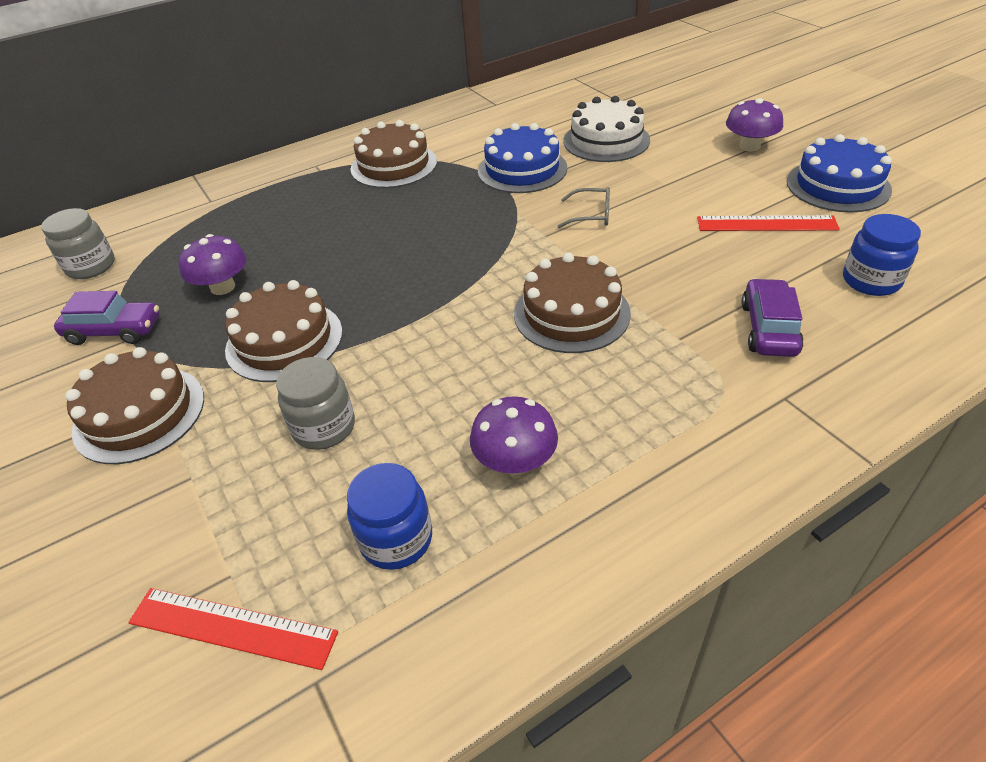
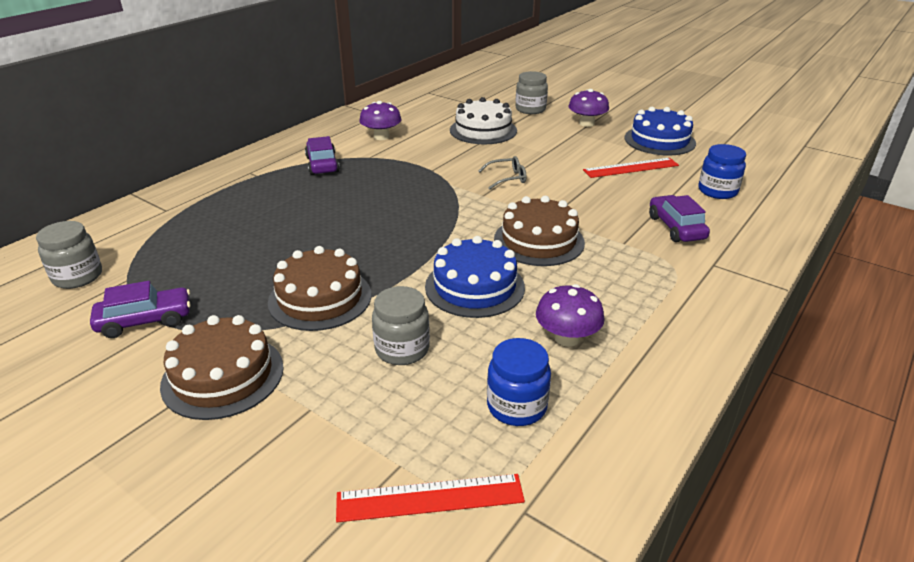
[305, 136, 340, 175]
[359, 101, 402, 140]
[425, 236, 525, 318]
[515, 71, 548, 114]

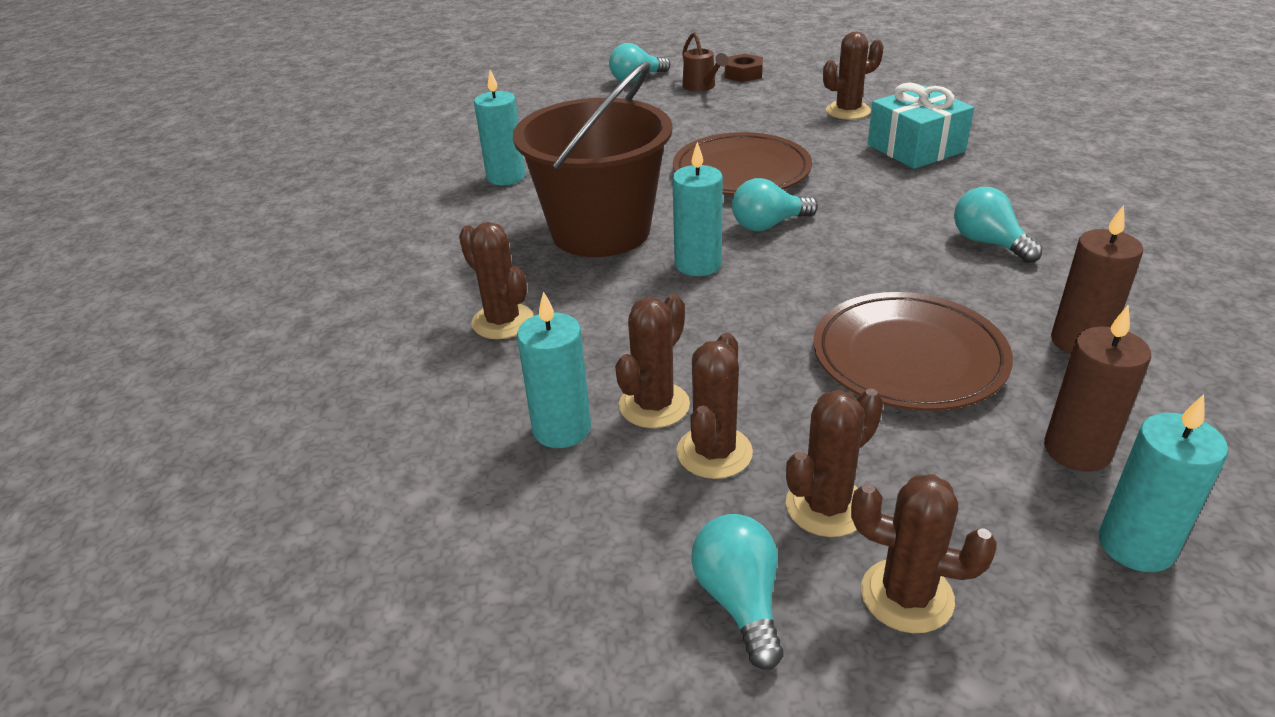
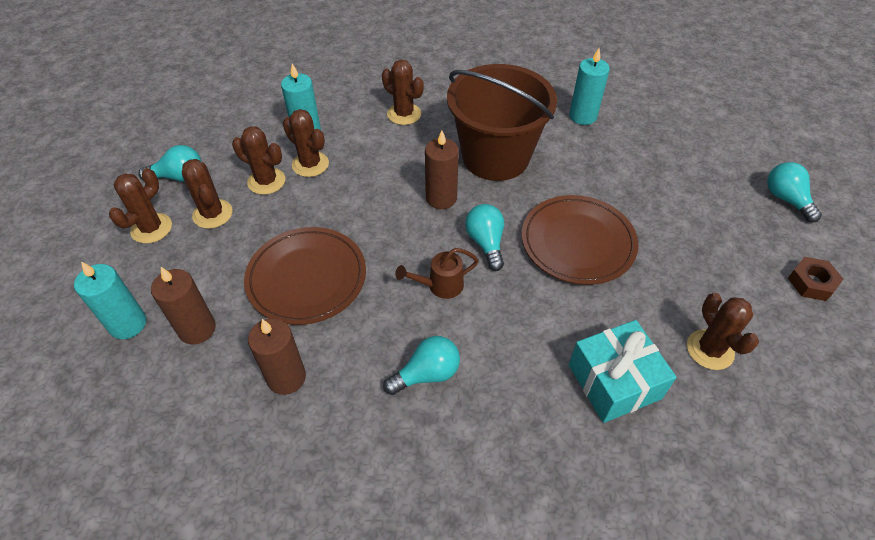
[382, 60, 424, 125]
[395, 248, 479, 299]
[425, 131, 459, 209]

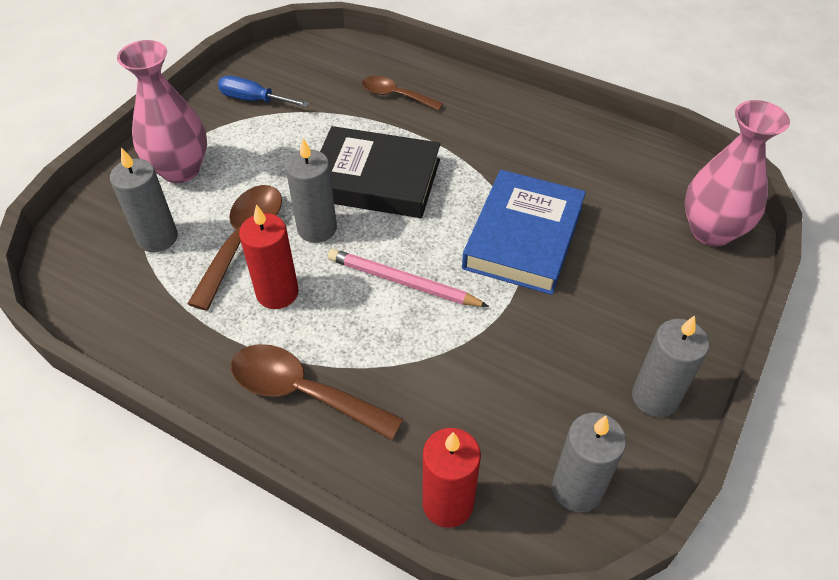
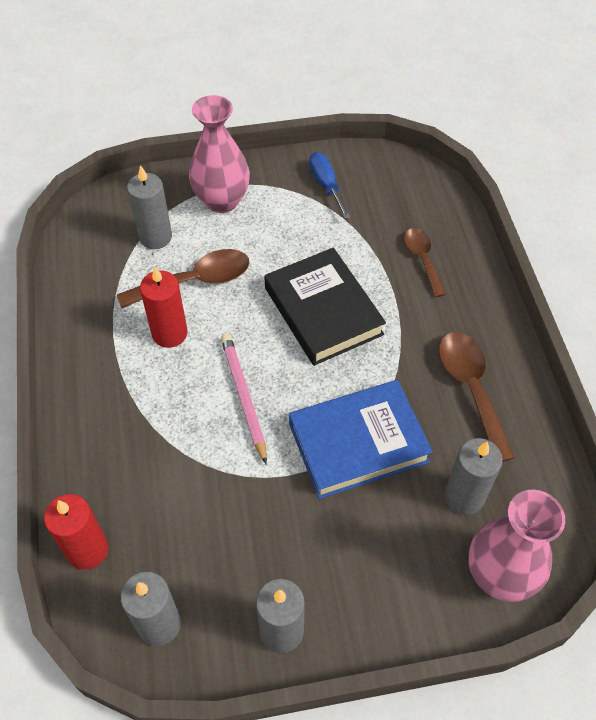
[439, 332, 515, 462]
[445, 438, 503, 515]

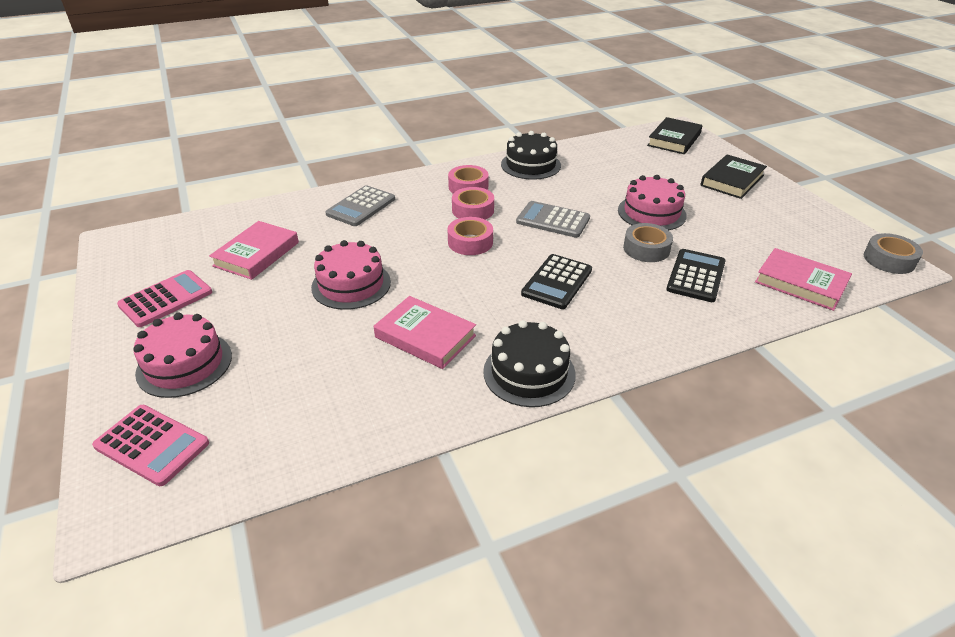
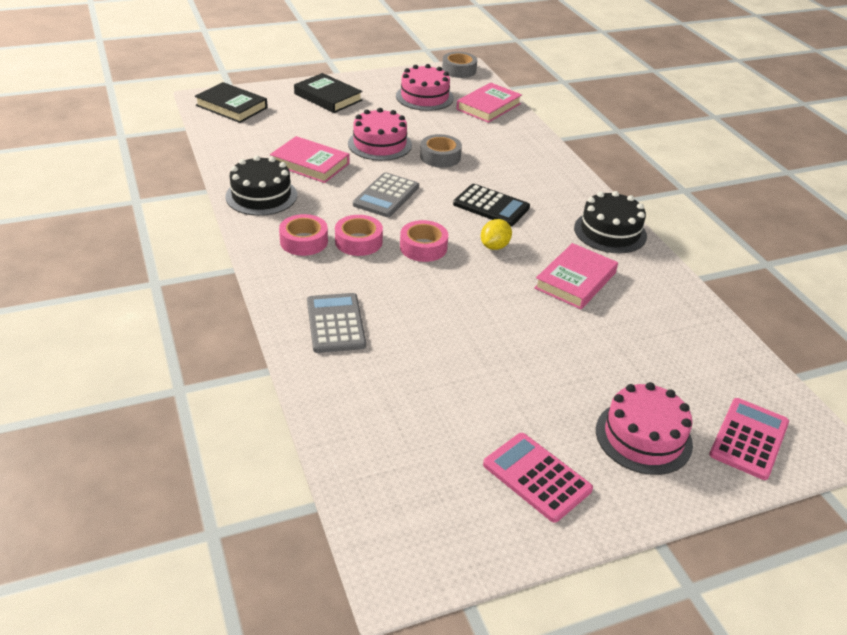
[270, 136, 349, 183]
[307, 293, 366, 353]
[396, 64, 454, 111]
[481, 219, 512, 250]
[666, 249, 726, 302] (first image)

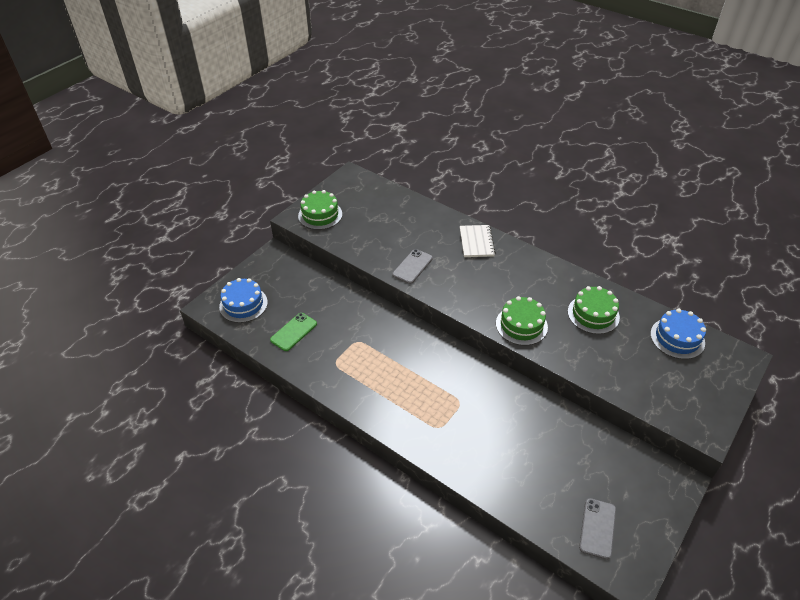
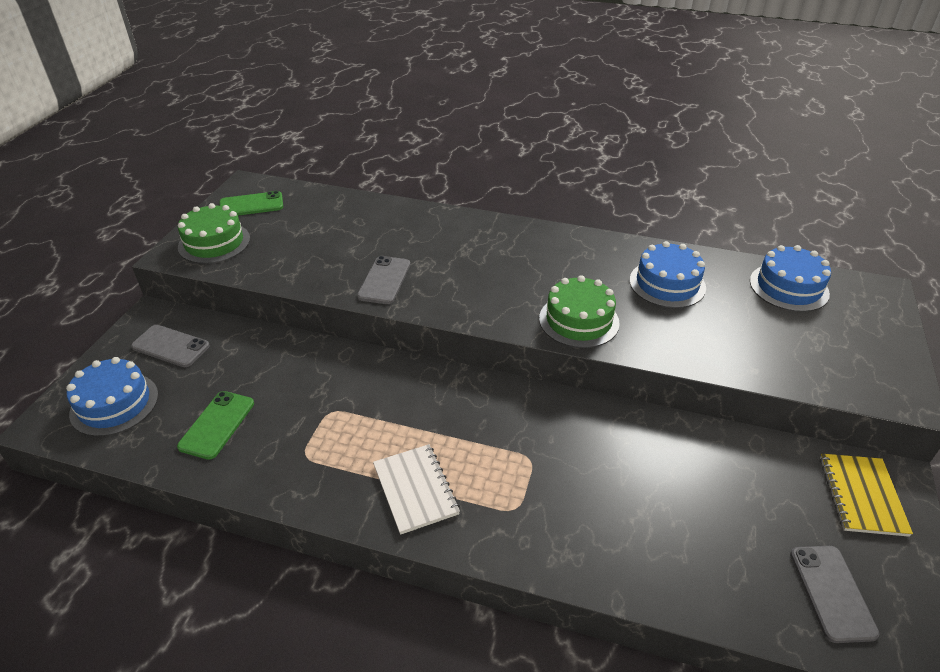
[131, 325, 210, 367]
[219, 191, 283, 216]
[373, 444, 460, 535]
[630, 241, 706, 308]
[820, 454, 913, 537]

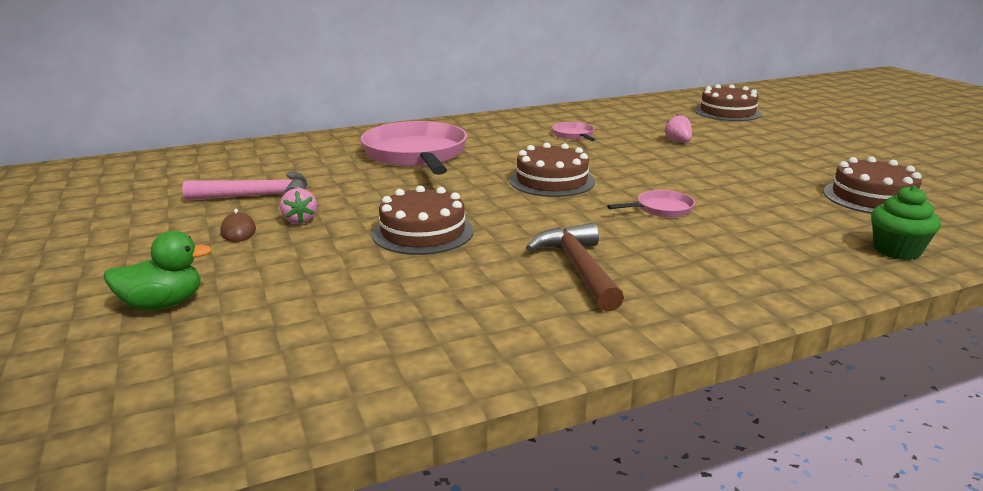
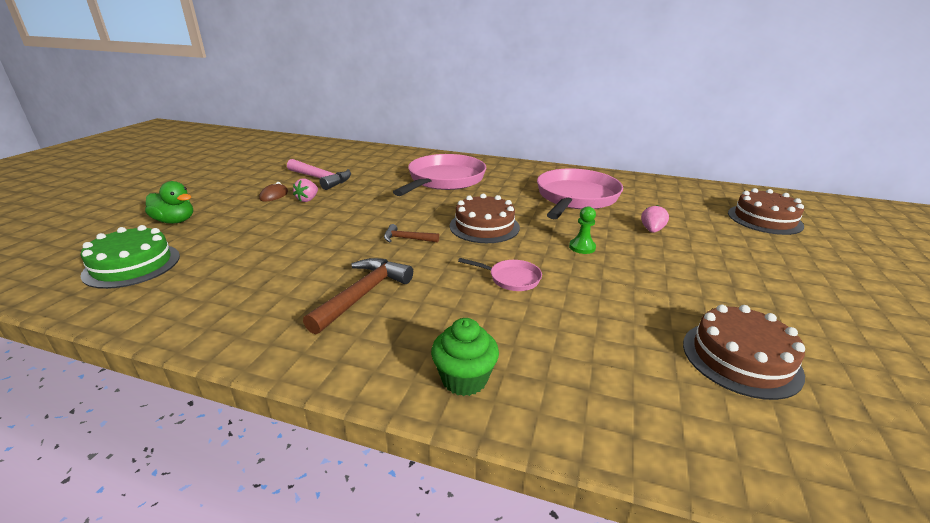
[80, 225, 180, 289]
[384, 224, 439, 243]
[431, 318, 499, 396]
[537, 168, 623, 219]
[569, 206, 596, 254]
[372, 186, 474, 255] (first image)

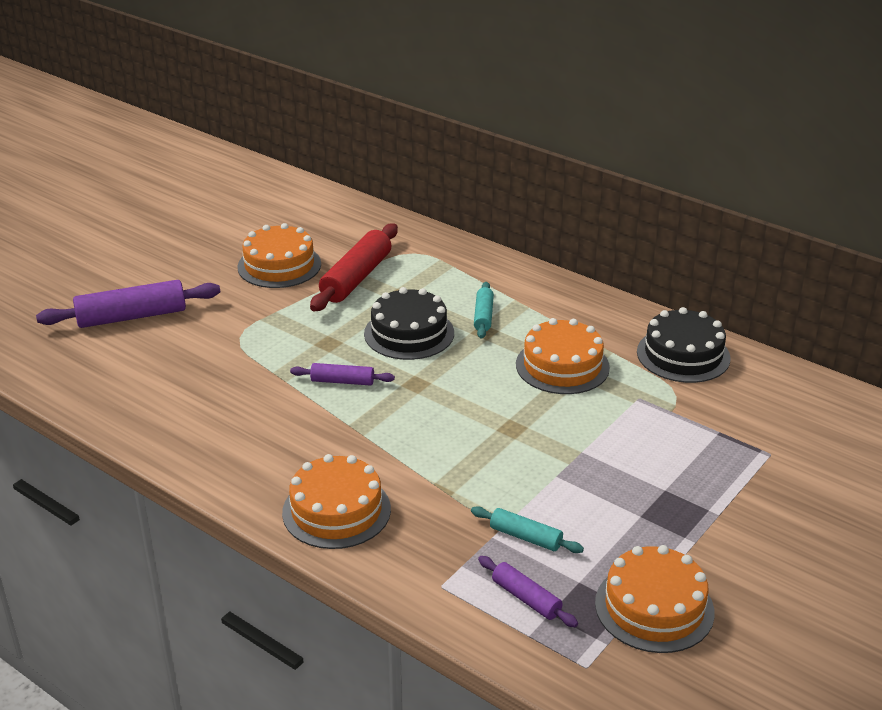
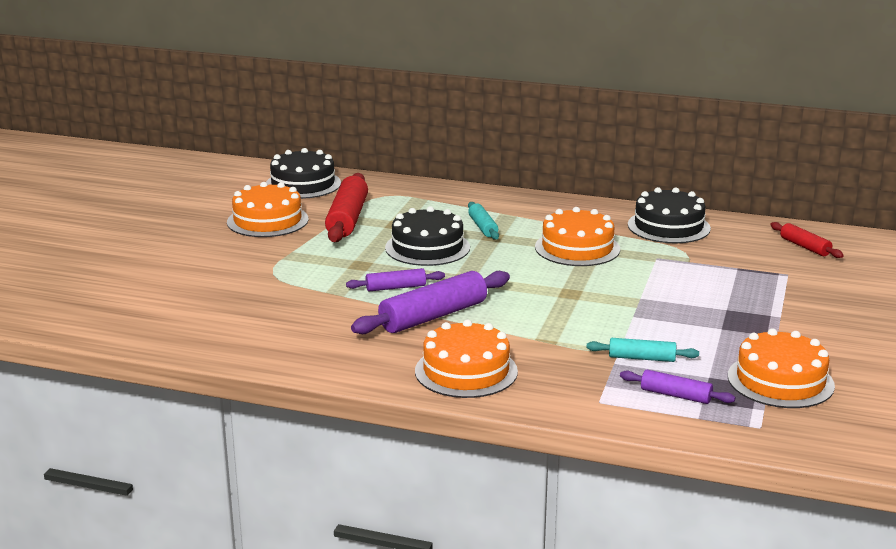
[266, 148, 341, 199]
[351, 271, 510, 334]
[770, 222, 844, 258]

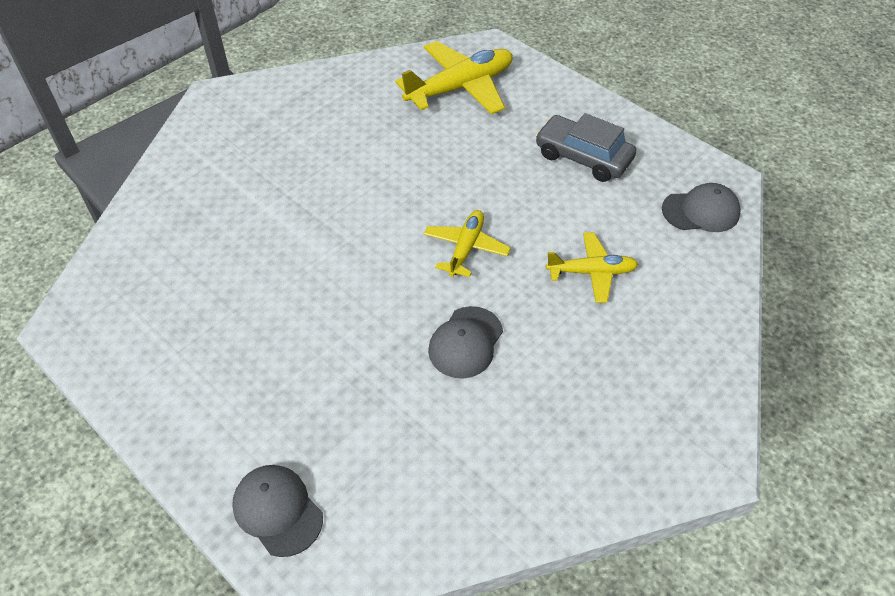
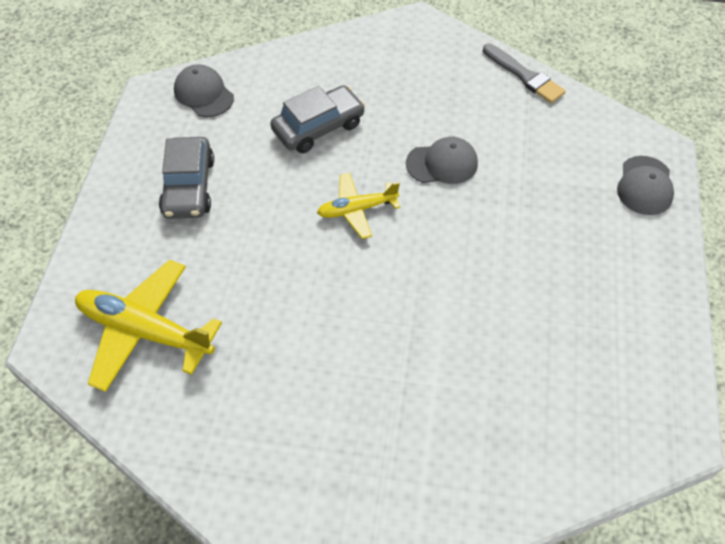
[270, 85, 365, 153]
[483, 44, 566, 104]

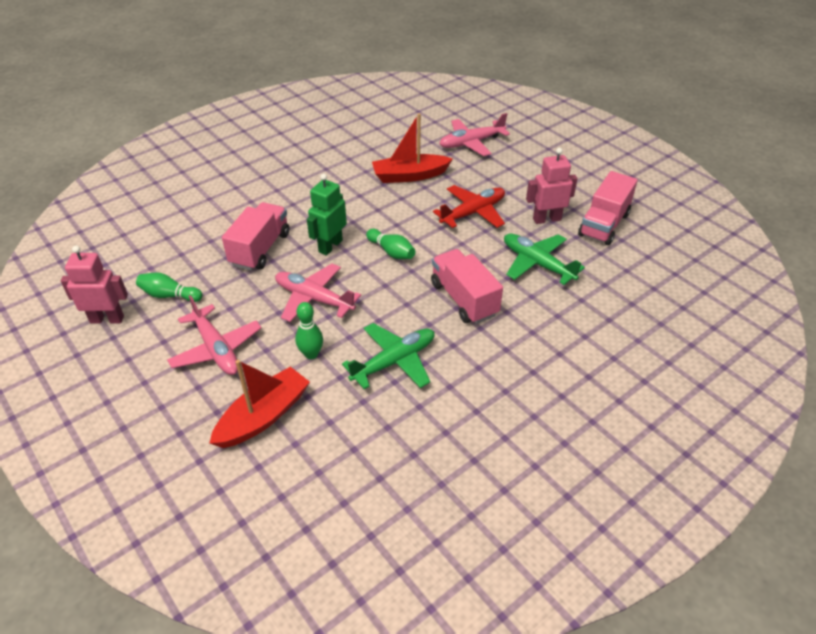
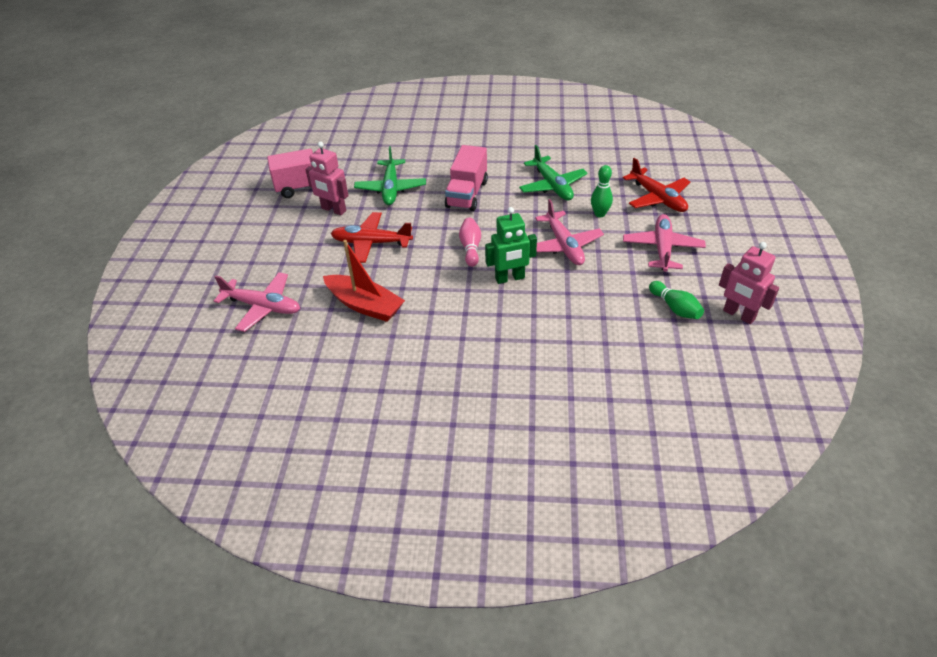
[459, 218, 481, 267]
[519, 145, 588, 201]
[623, 158, 690, 212]
[222, 202, 289, 271] (first image)

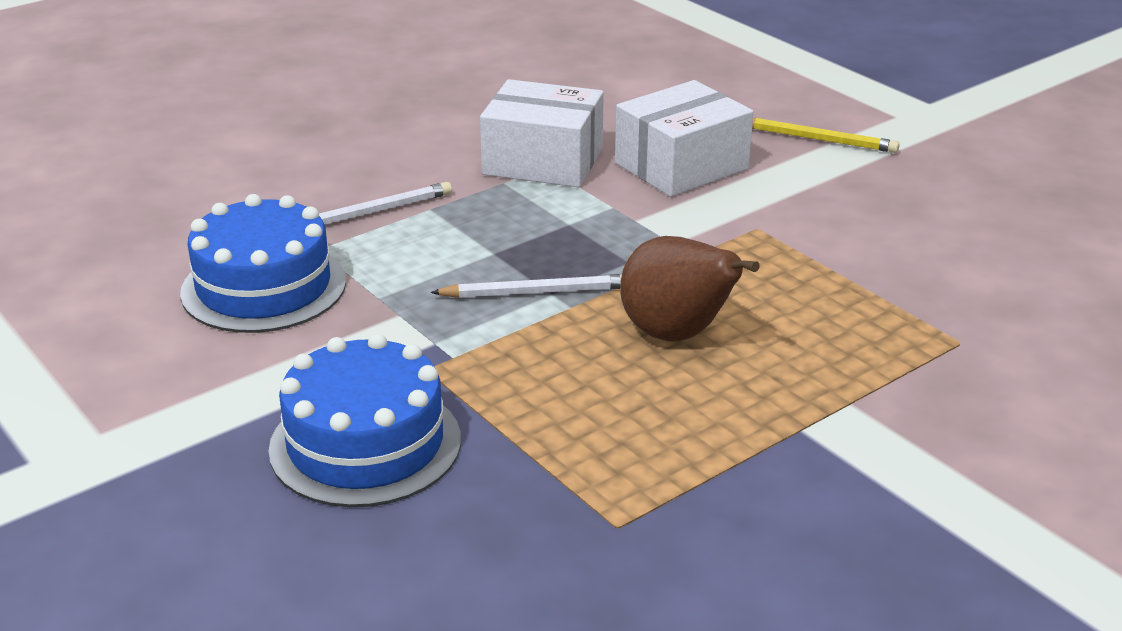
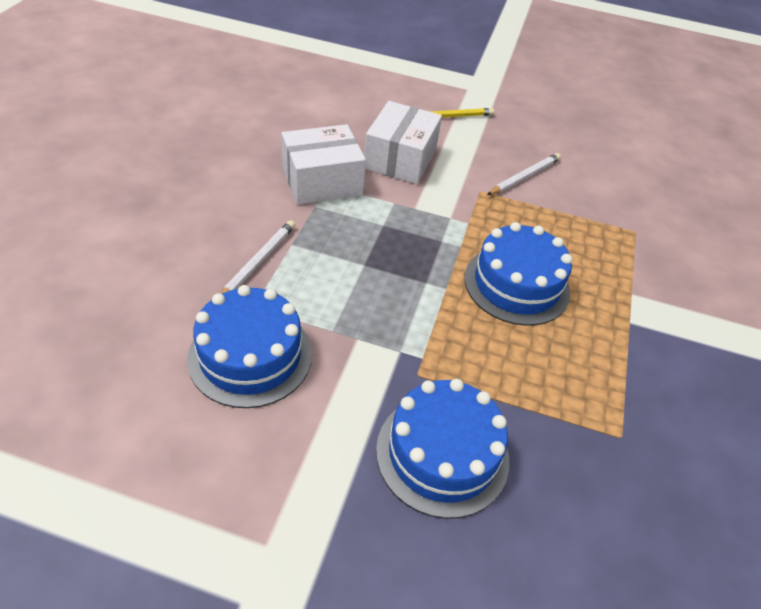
[464, 222, 572, 326]
[487, 153, 561, 195]

